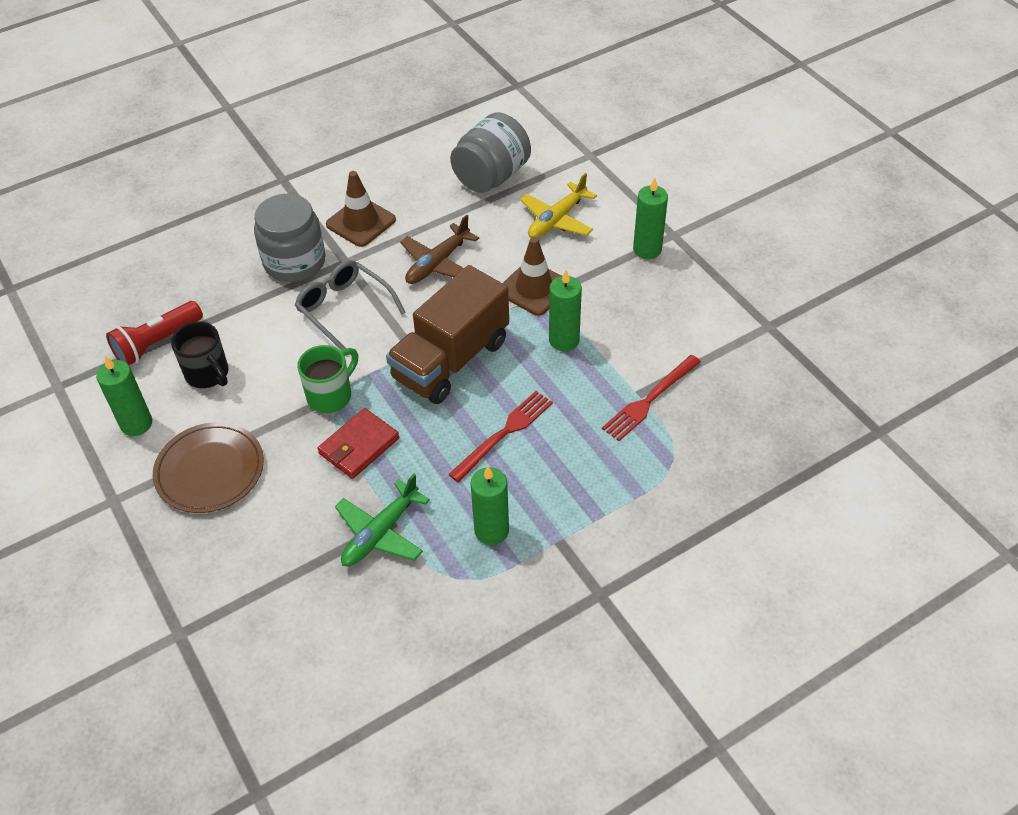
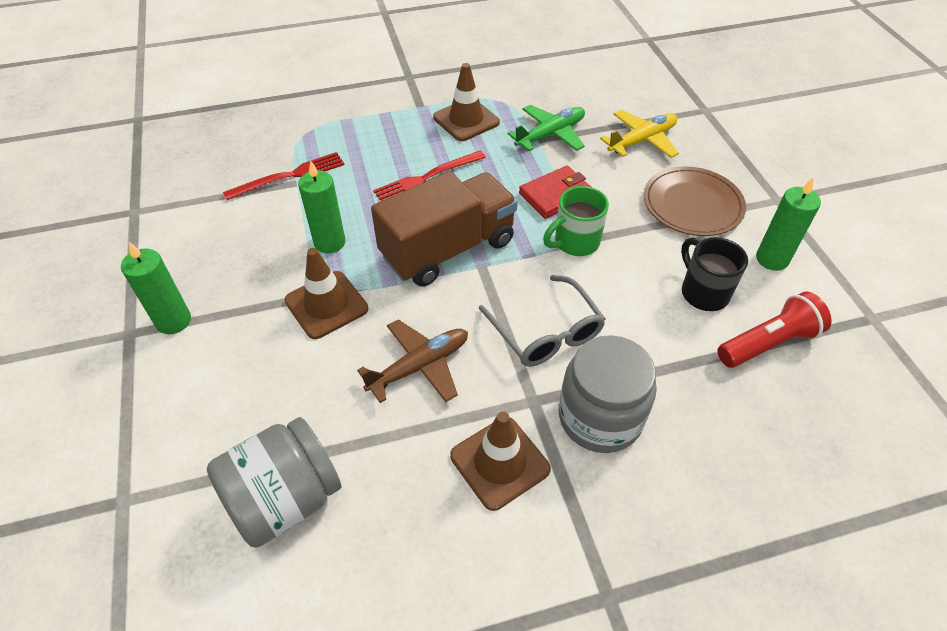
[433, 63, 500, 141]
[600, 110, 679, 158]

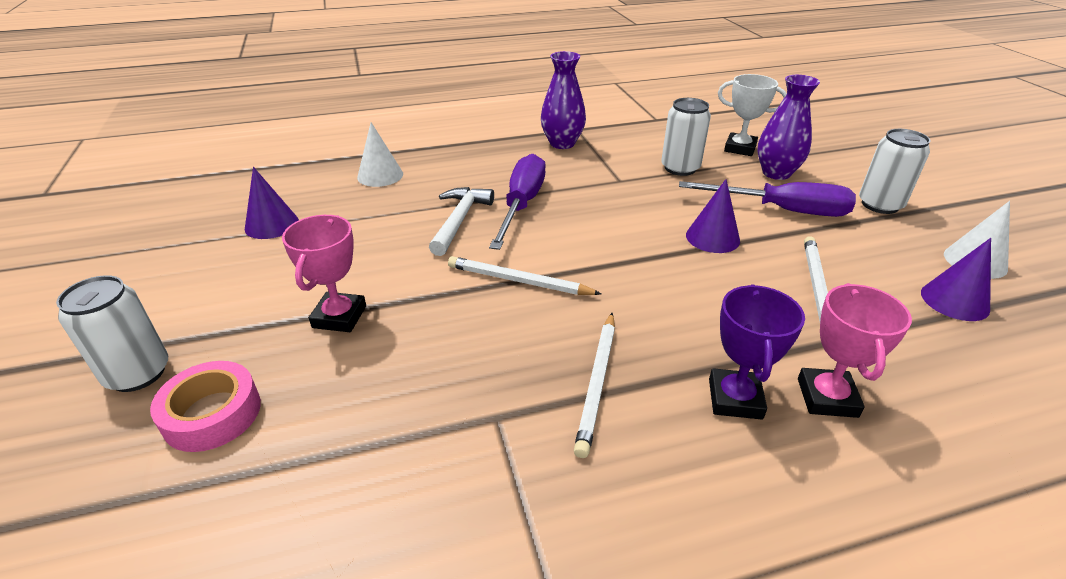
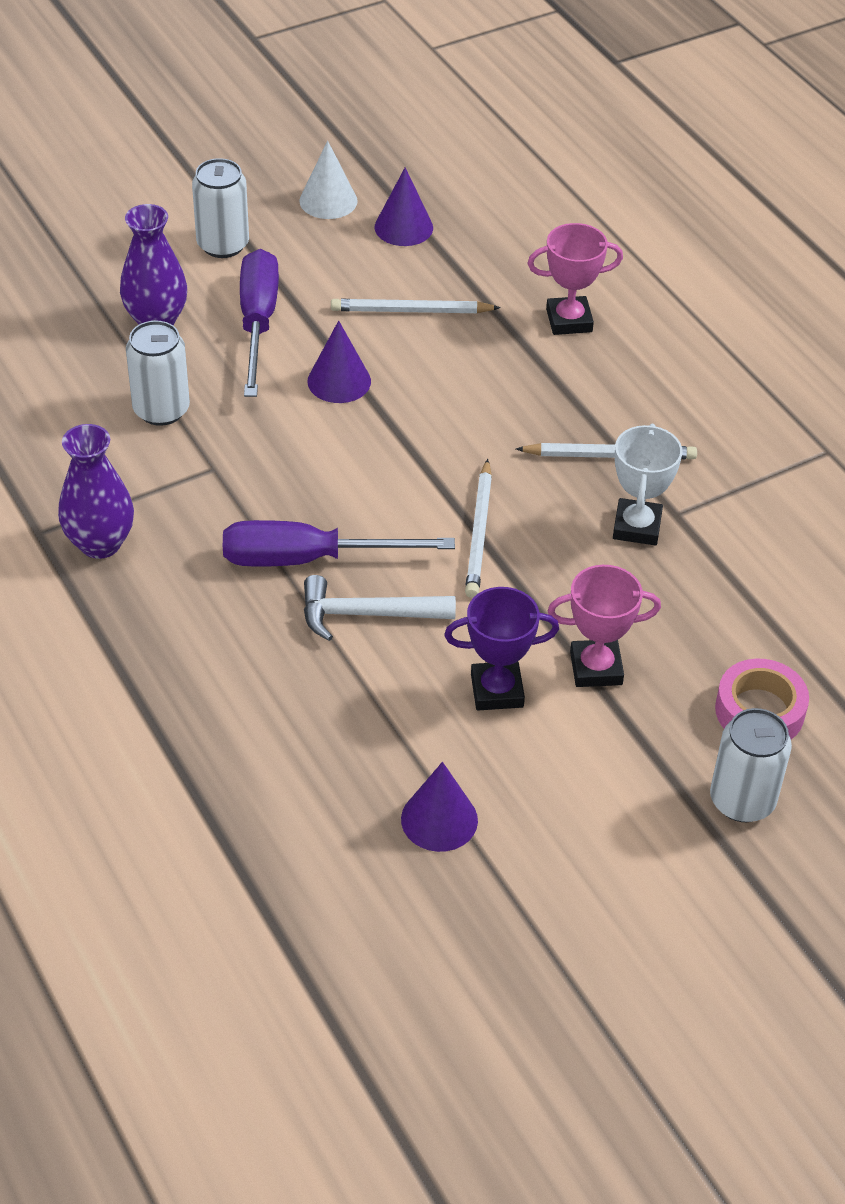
[444, 587, 559, 710]
[613, 424, 682, 545]
[357, 122, 403, 187] (first image)

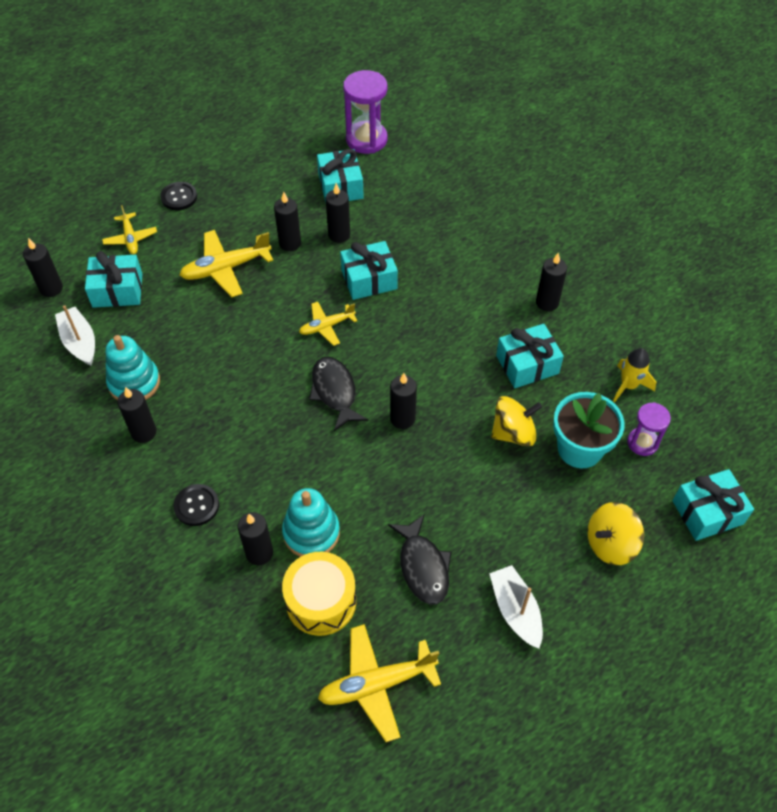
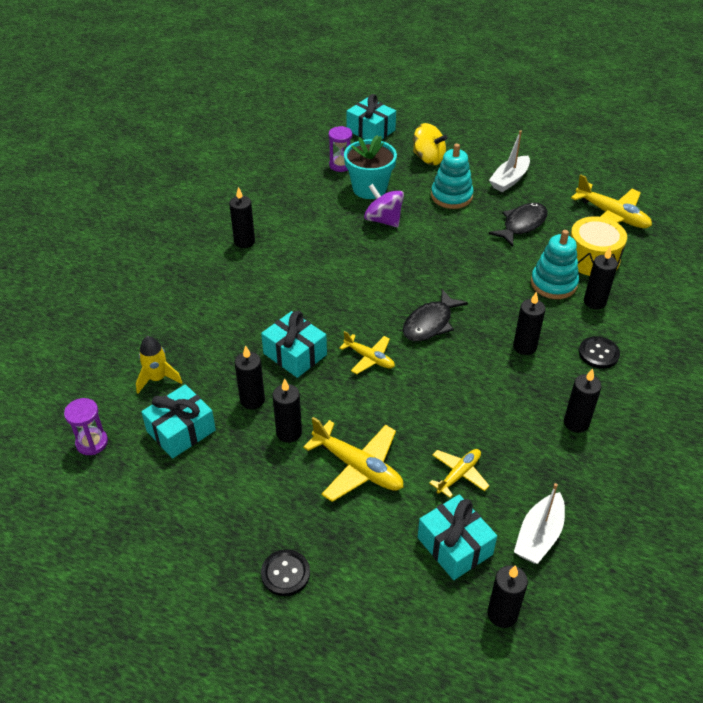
[64, 398, 108, 455]
[136, 336, 183, 393]
[364, 184, 404, 227]
[429, 449, 490, 498]
[431, 144, 474, 209]
[513, 292, 545, 355]
[496, 324, 564, 388] (first image)

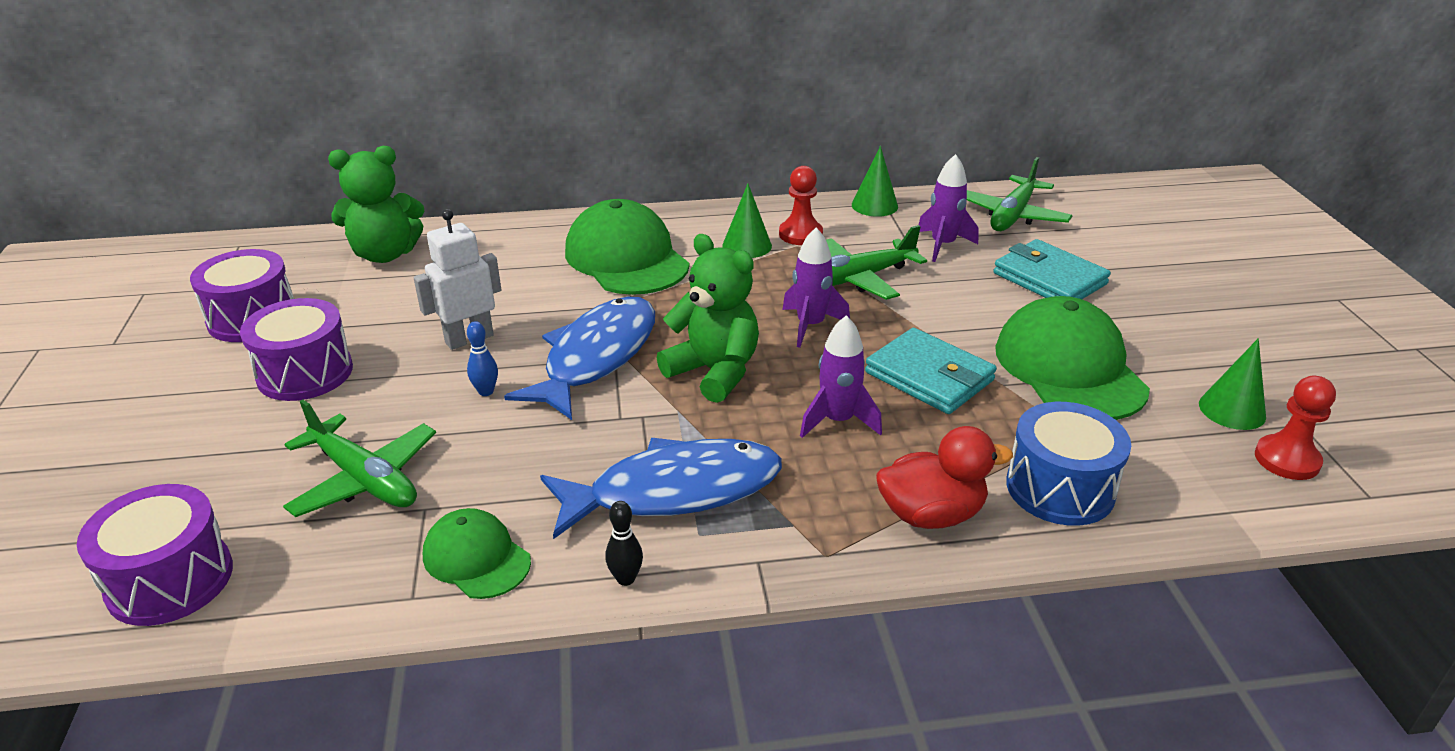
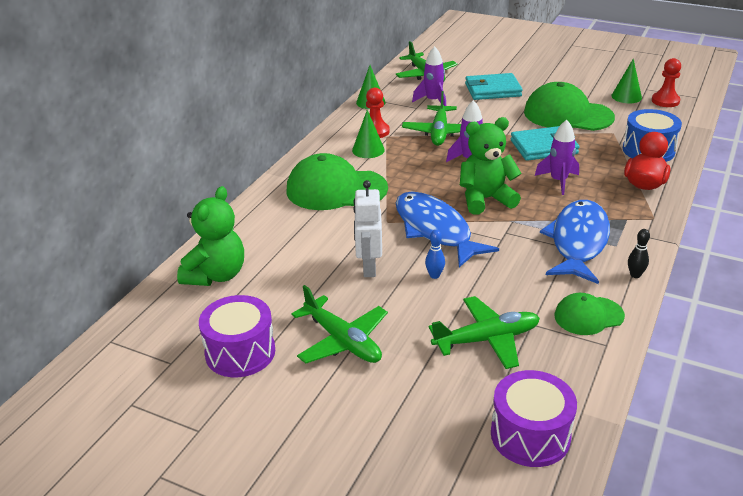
[291, 285, 388, 364]

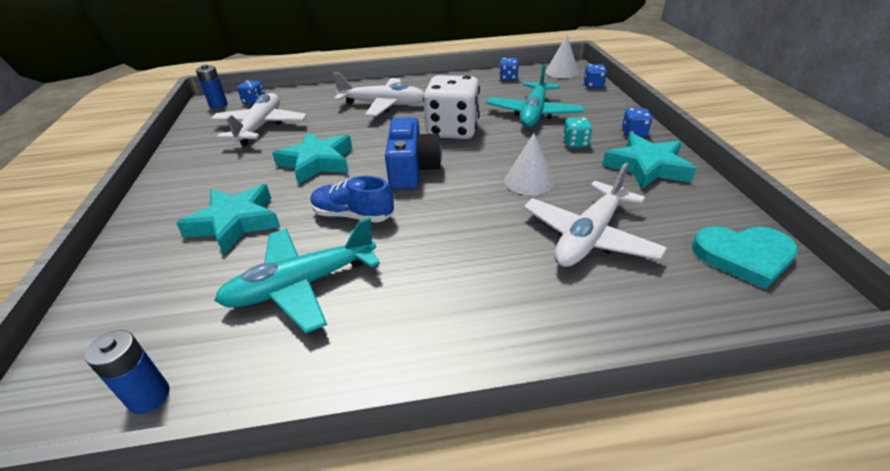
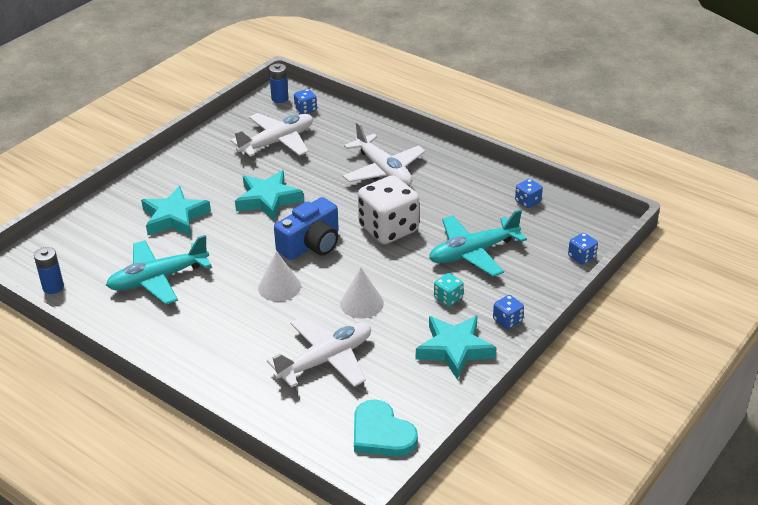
[106, 235, 211, 305]
[258, 251, 301, 302]
[267, 317, 371, 388]
[310, 176, 394, 223] (first image)

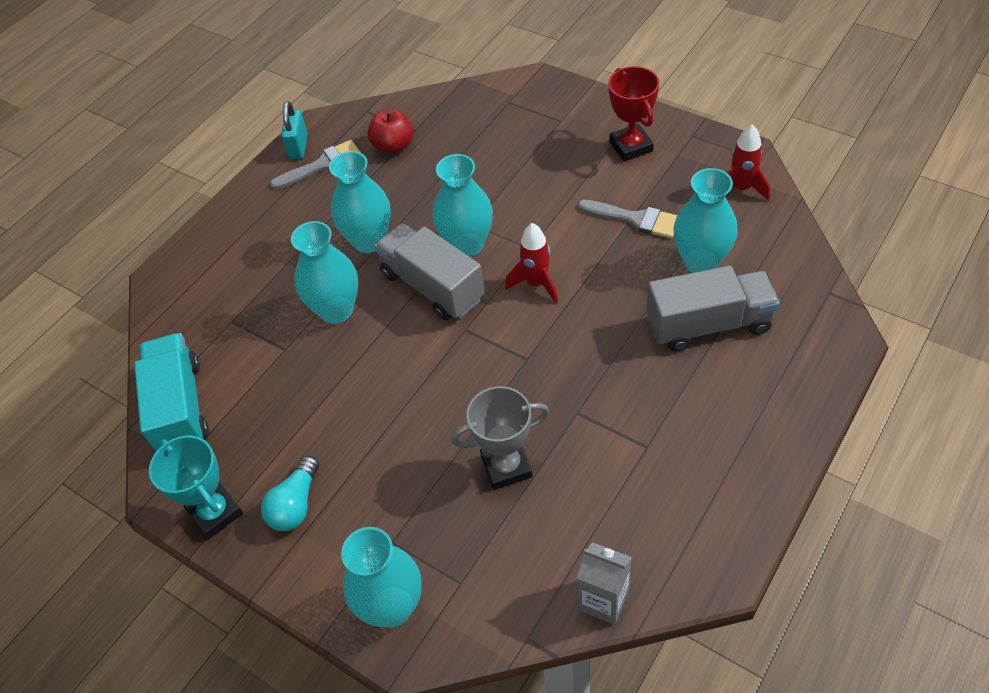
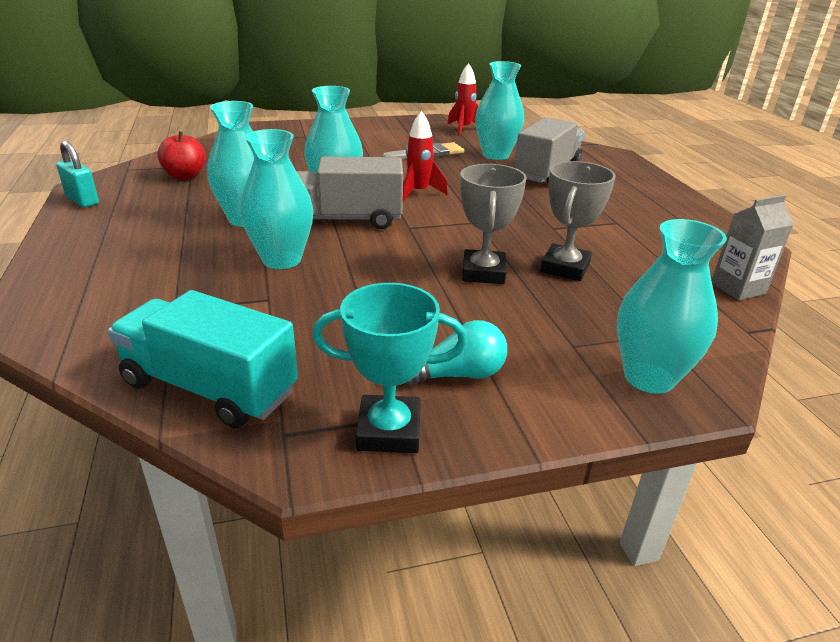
[404, 320, 507, 386]
[460, 164, 527, 284]
[270, 140, 361, 190] (first image)
[608, 66, 659, 162] (first image)

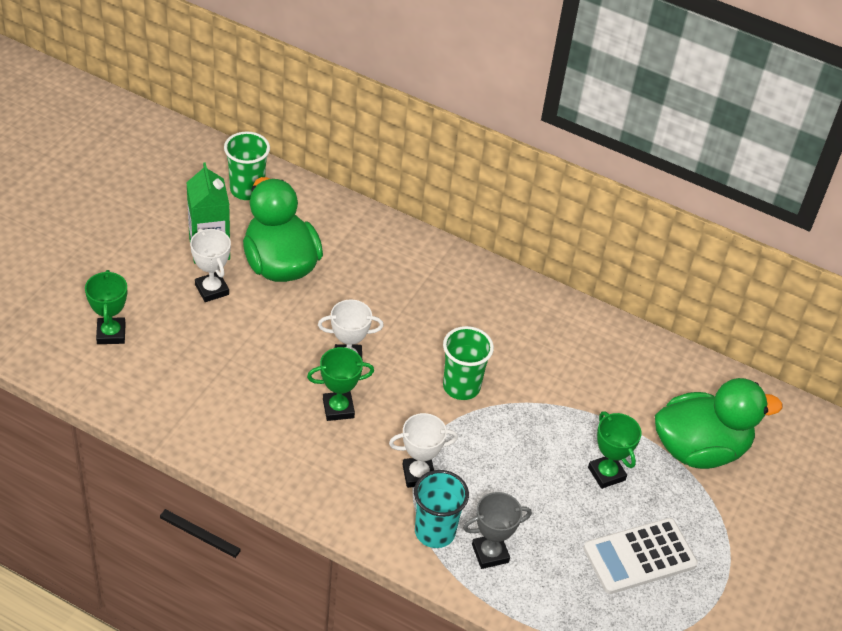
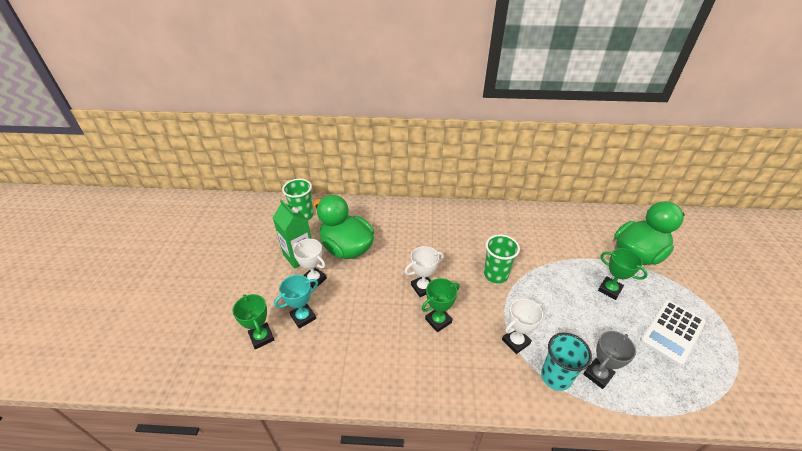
[274, 275, 318, 329]

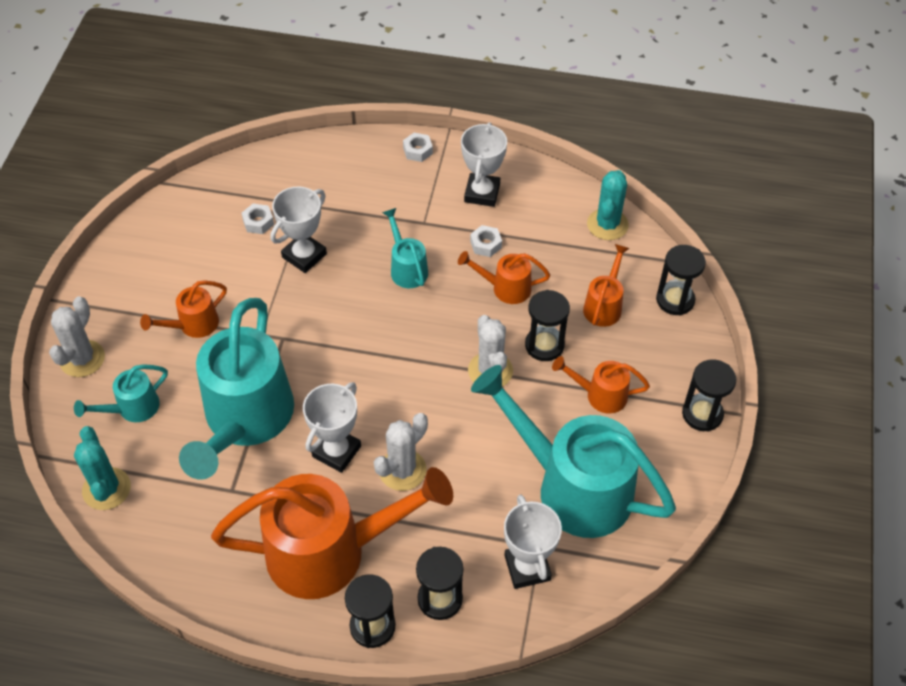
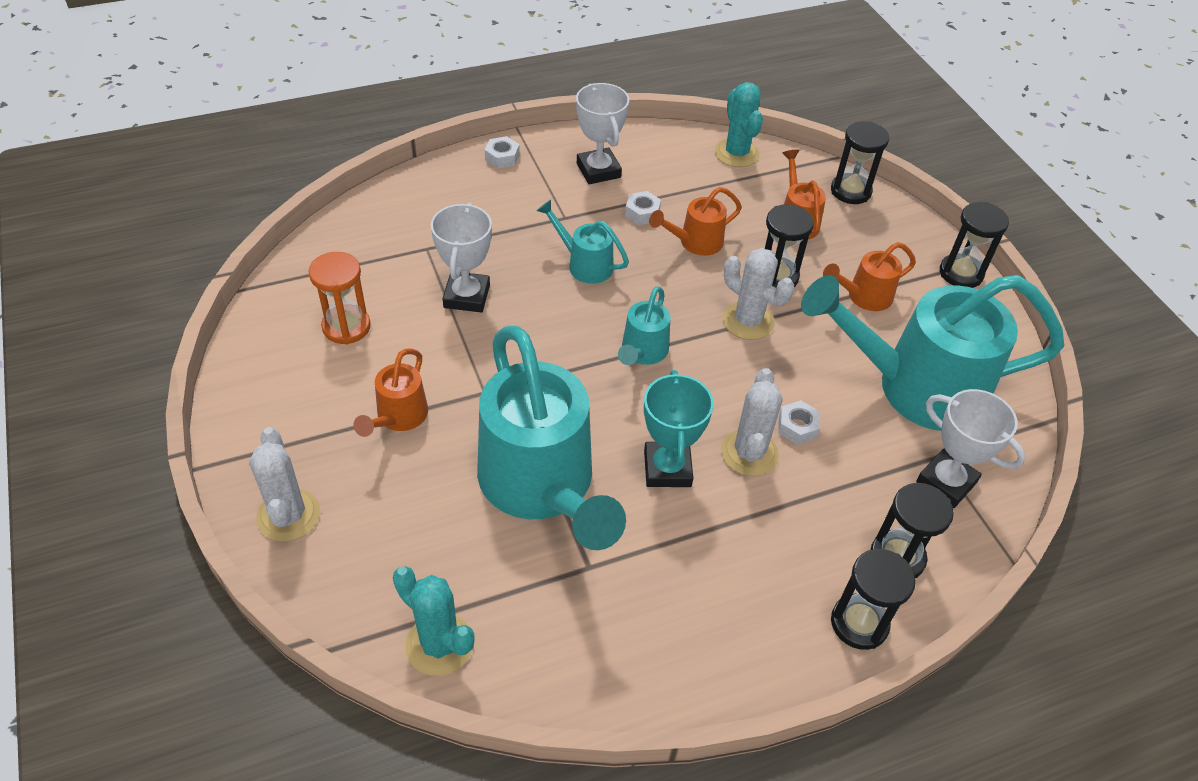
[309, 252, 371, 345]
[618, 286, 670, 365]
[644, 370, 714, 487]
[778, 400, 820, 445]
[211, 467, 453, 599] (first image)

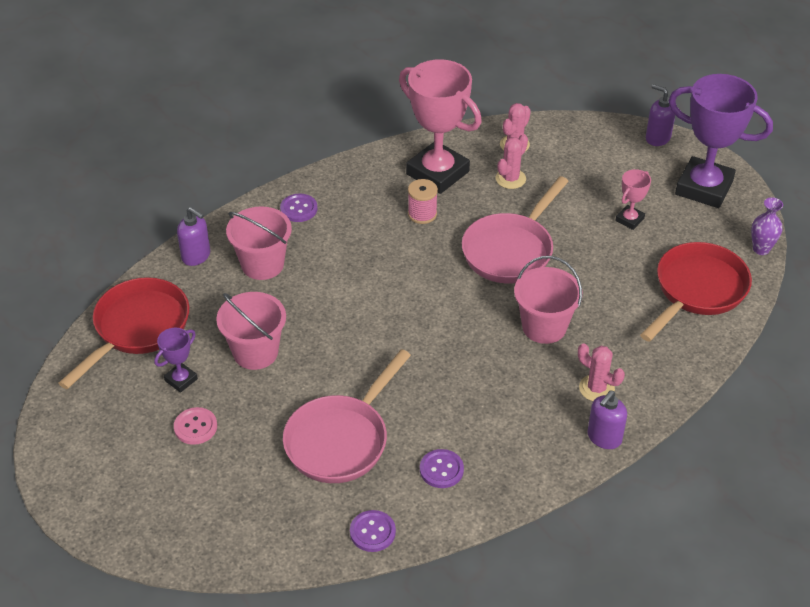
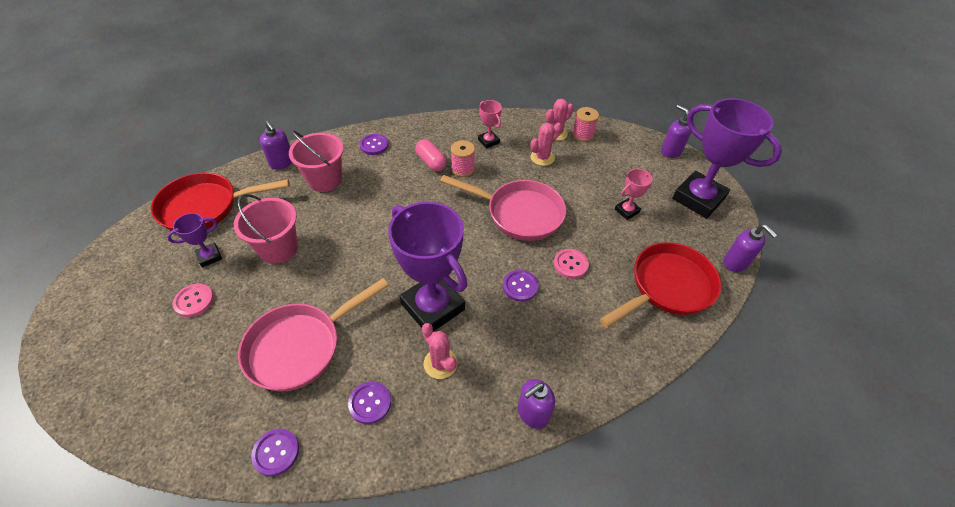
[151, 172, 290, 231]
[388, 202, 467, 332]
[415, 139, 447, 171]
[422, 323, 457, 379]
[440, 175, 566, 241]
[478, 100, 502, 149]
[503, 270, 539, 302]
[554, 249, 589, 279]
[572, 107, 599, 142]
[724, 225, 777, 272]

